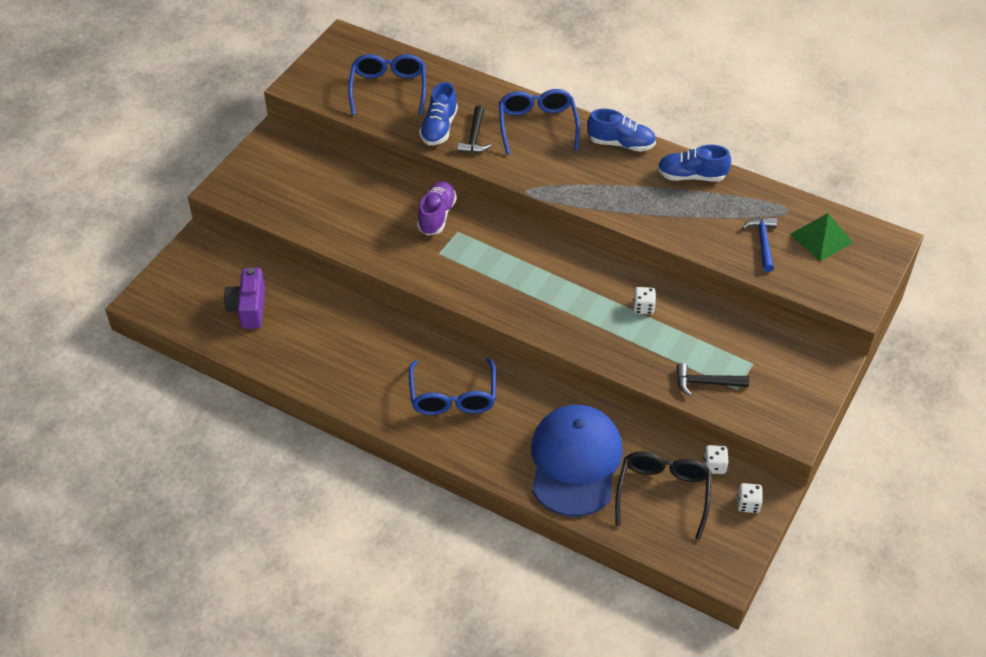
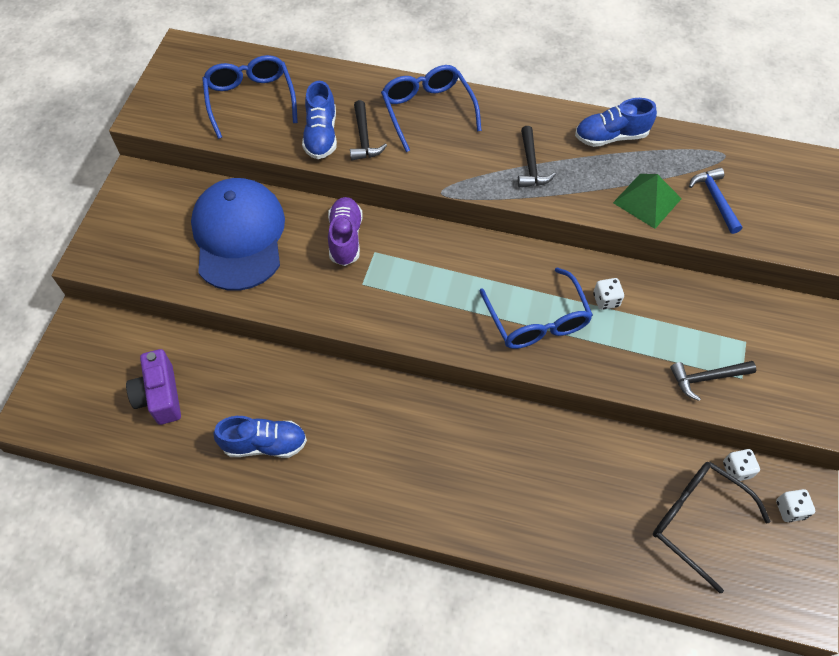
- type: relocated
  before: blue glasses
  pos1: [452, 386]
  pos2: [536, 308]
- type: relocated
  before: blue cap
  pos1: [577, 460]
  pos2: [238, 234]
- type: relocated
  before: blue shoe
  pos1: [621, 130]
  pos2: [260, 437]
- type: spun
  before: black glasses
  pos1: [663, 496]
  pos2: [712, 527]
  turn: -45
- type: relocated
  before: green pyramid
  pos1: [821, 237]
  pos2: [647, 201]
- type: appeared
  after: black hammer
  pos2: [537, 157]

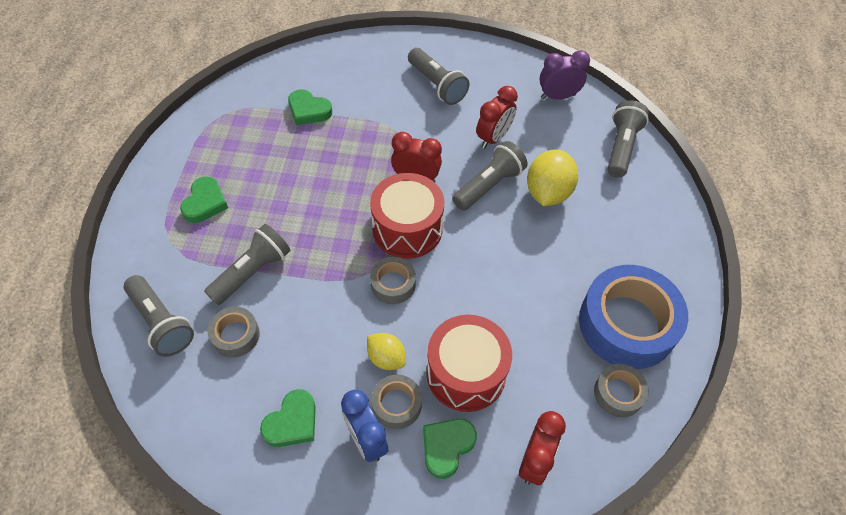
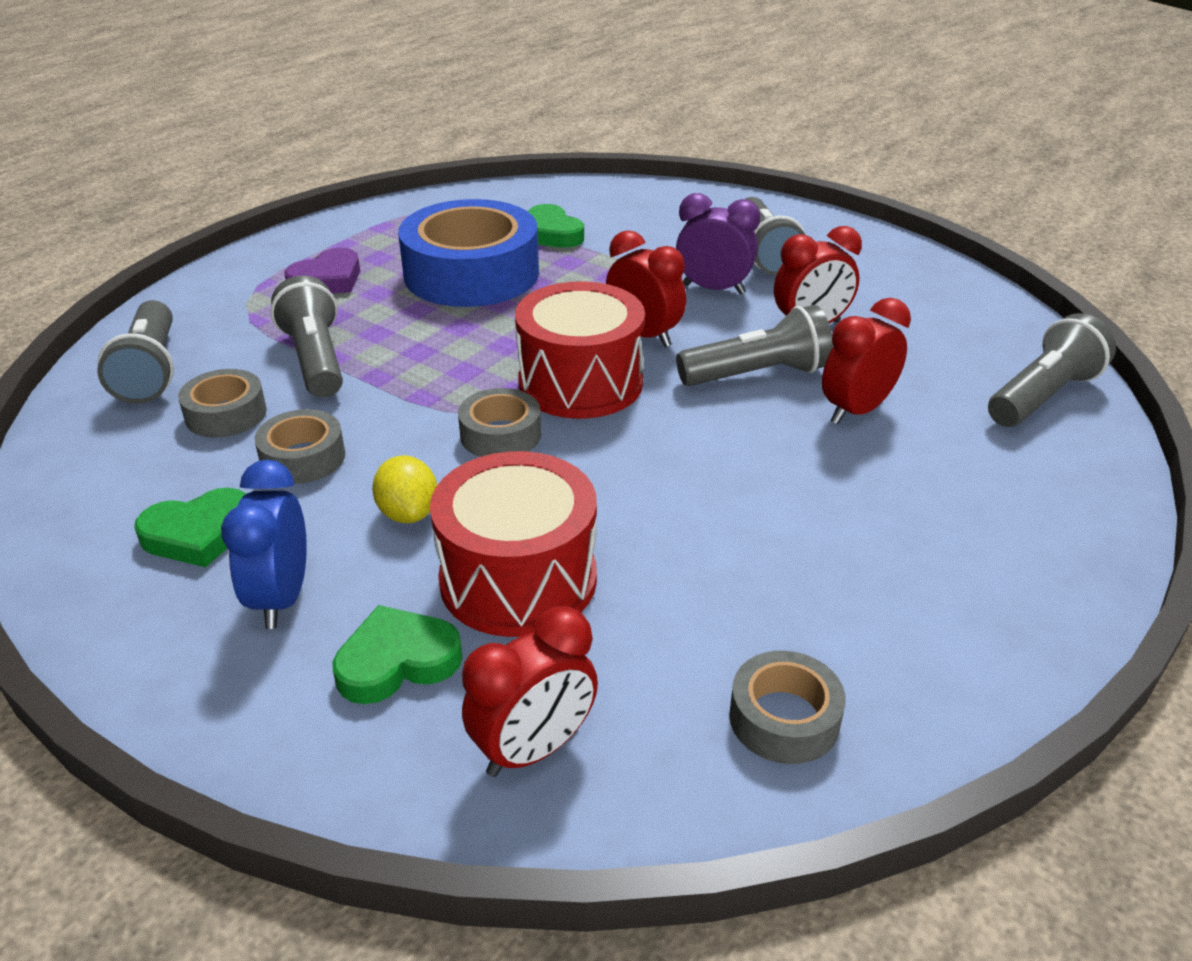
- type: colour
  before: green heart
  after: purple heart
  pos1: [204, 199]
  pos2: [322, 270]
- type: spun
  before: grey flashlight
  pos1: [247, 264]
  pos2: [307, 336]
  turn: -90
- type: relocated
  before: grey tape
  pos1: [396, 402]
  pos2: [300, 446]
- type: exchanged
  before: yellow lemon
  after: red clock
  pos1: [552, 177]
  pos2: [866, 361]
- type: relocated
  before: purple clock
  pos1: [565, 75]
  pos2: [718, 244]
- type: relocated
  before: blue tape
  pos1: [633, 317]
  pos2: [468, 253]

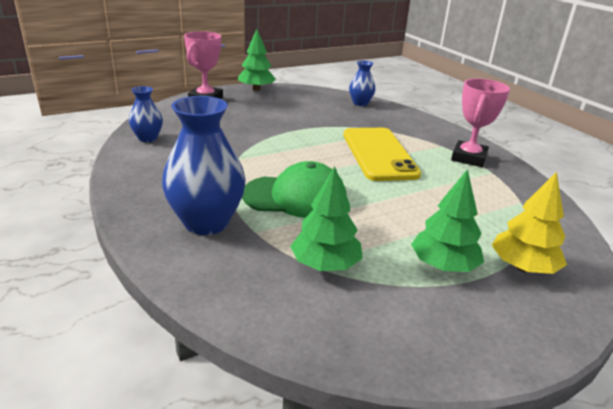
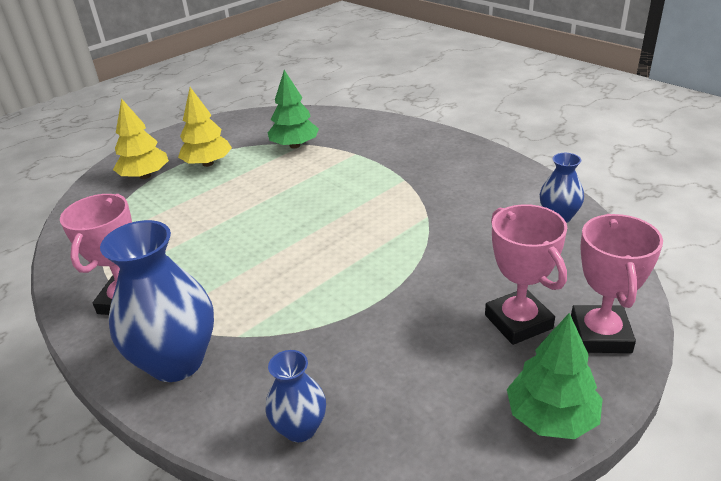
- type: relocated
  before: blue vase
  pos1: [203, 165]
  pos2: [157, 301]
- type: missing
  before: green cap
  pos1: [294, 189]
- type: missing
  before: yellow phone
  pos1: [382, 154]
- type: colour
  before: green tree
  after: yellow tree
  pos1: [447, 220]
  pos2: [205, 127]
- type: appeared
  after: pink trophy
  pos2: [526, 274]

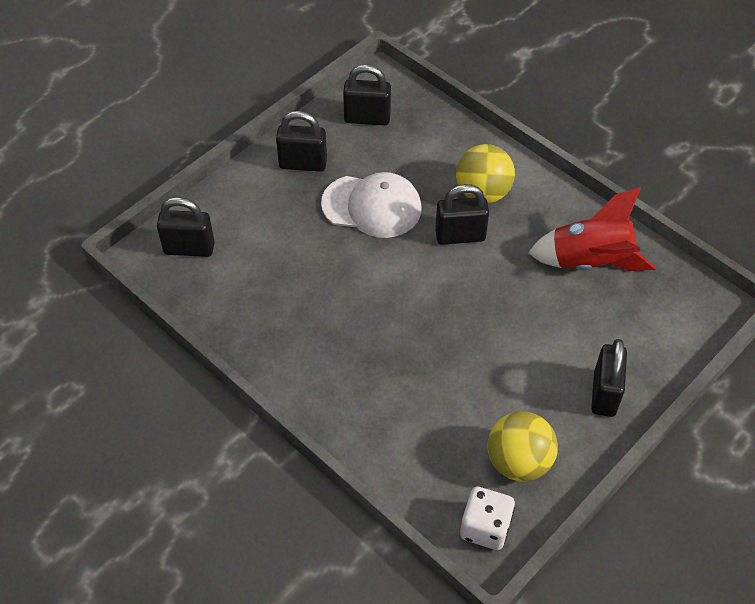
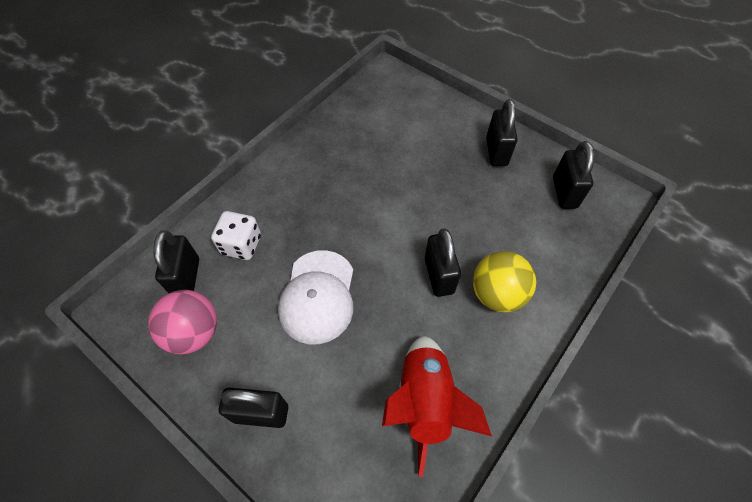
- type: relocated
  before: black padlock
  pos1: [186, 227]
  pos2: [176, 261]
- type: relocated
  before: white cap
  pos1: [371, 205]
  pos2: [315, 297]
- type: relocated
  before: white dice
  pos1: [487, 518]
  pos2: [236, 235]
- type: colour
  before: yellow ball
  after: pink ball
  pos1: [522, 446]
  pos2: [182, 322]

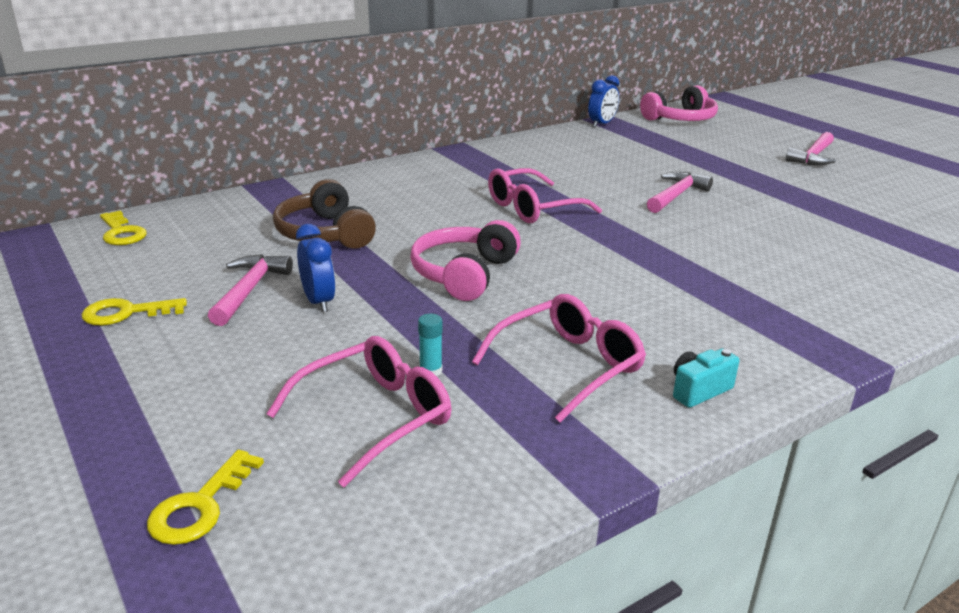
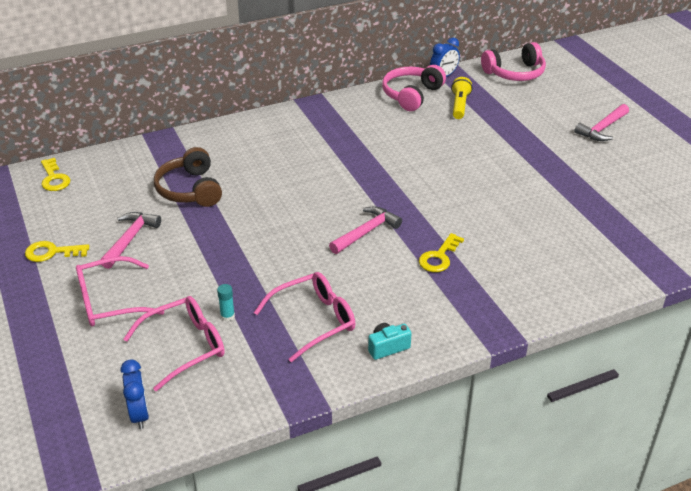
- type: relocated
  before: yellow key
  pos1: [205, 497]
  pos2: [441, 252]
- type: relocated
  before: blue clock
  pos1: [315, 268]
  pos2: [135, 394]
- type: relocated
  before: pink headphones
  pos1: [465, 260]
  pos2: [414, 88]
- type: relocated
  before: pink glasses
  pos1: [545, 195]
  pos2: [120, 291]
- type: relocated
  before: pink hammer
  pos1: [680, 192]
  pos2: [365, 230]
- type: appeared
  after: yellow flashlight
  pos2: [461, 98]

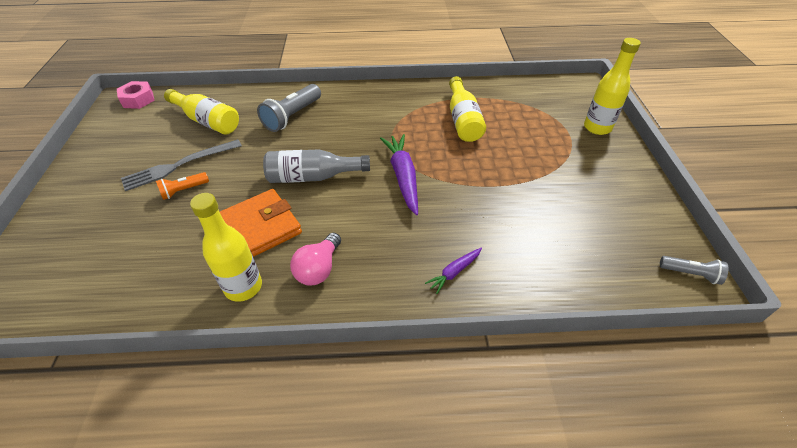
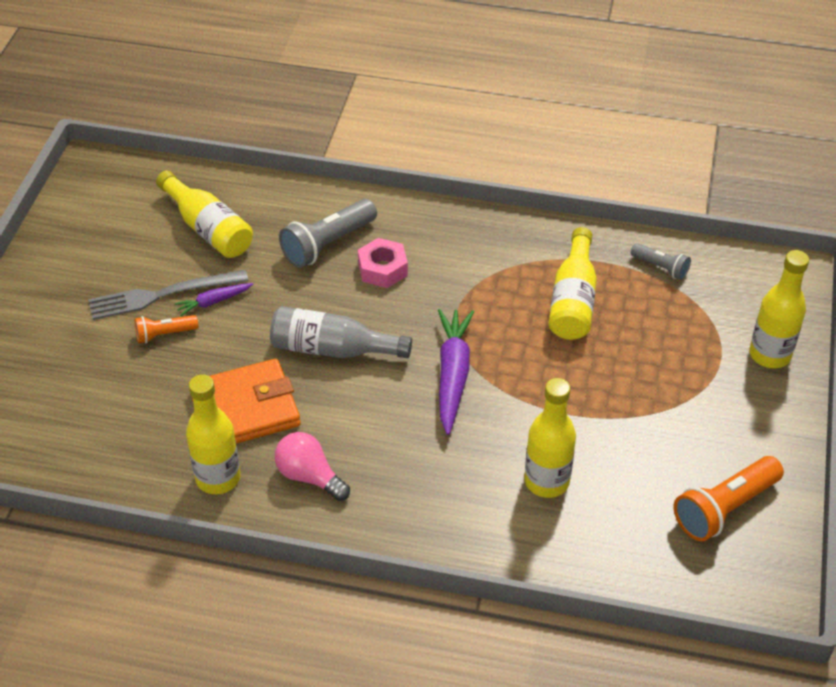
- type: relocated
  before: pink nut
  pos1: [136, 95]
  pos2: [383, 263]
- type: spun
  before: pink light bulb
  pos1: [315, 259]
  pos2: [312, 466]
  turn: 90
- type: relocated
  before: purple carrot
  pos1: [453, 271]
  pos2: [213, 299]
- type: relocated
  before: grey flashlight
  pos1: [694, 270]
  pos2: [661, 261]
- type: appeared
  after: yellow bottle
  pos2: [550, 438]
- type: appeared
  after: orange flashlight
  pos2: [728, 498]

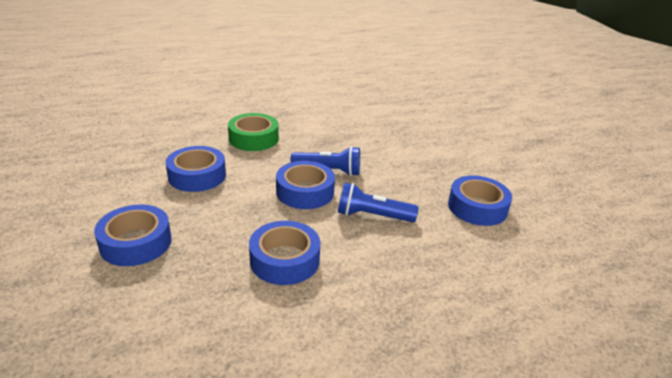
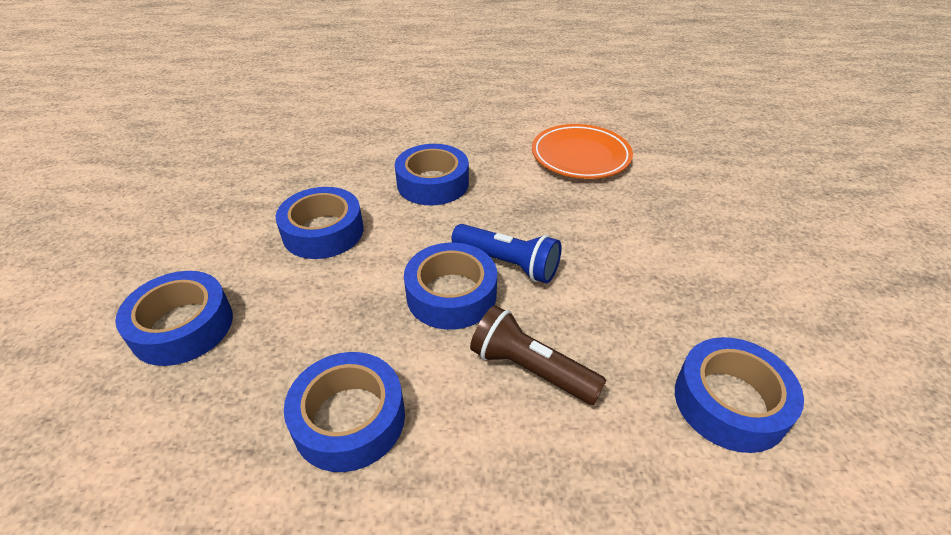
- type: colour
  before: green tape
  after: blue tape
  pos1: [253, 132]
  pos2: [432, 174]
- type: colour
  before: blue flashlight
  after: brown flashlight
  pos1: [378, 202]
  pos2: [538, 355]
- type: appeared
  after: orange plate
  pos2: [582, 151]

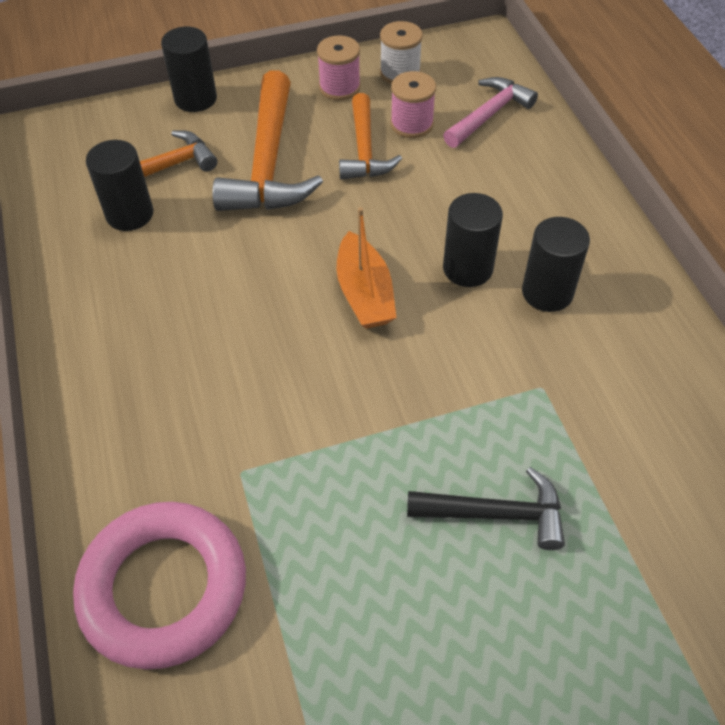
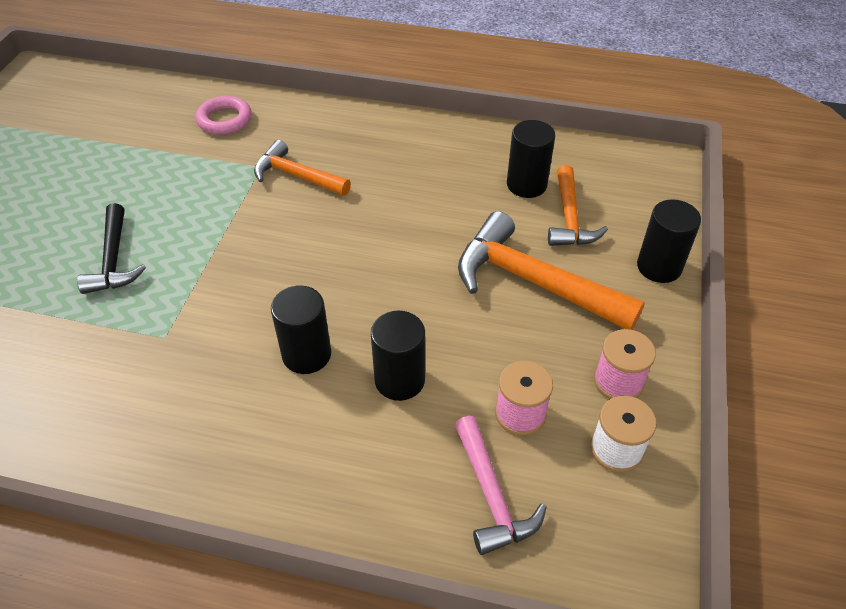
- type: size
  before: pink ring
  pos1: [159, 585]
  pos2: [224, 115]
  scale: 0.56
- type: missing
  before: orange boat
  pos1: [367, 268]
- type: relocated
  before: orange hammer
  pos1: [370, 136]
  pos2: [302, 168]
- type: spun
  before: black hammer
  pos1: [486, 508]
  pos2: [111, 248]
  turn: -45
- type: relocated
  before: black cylinder
  pos1: [556, 264]
  pos2: [398, 356]

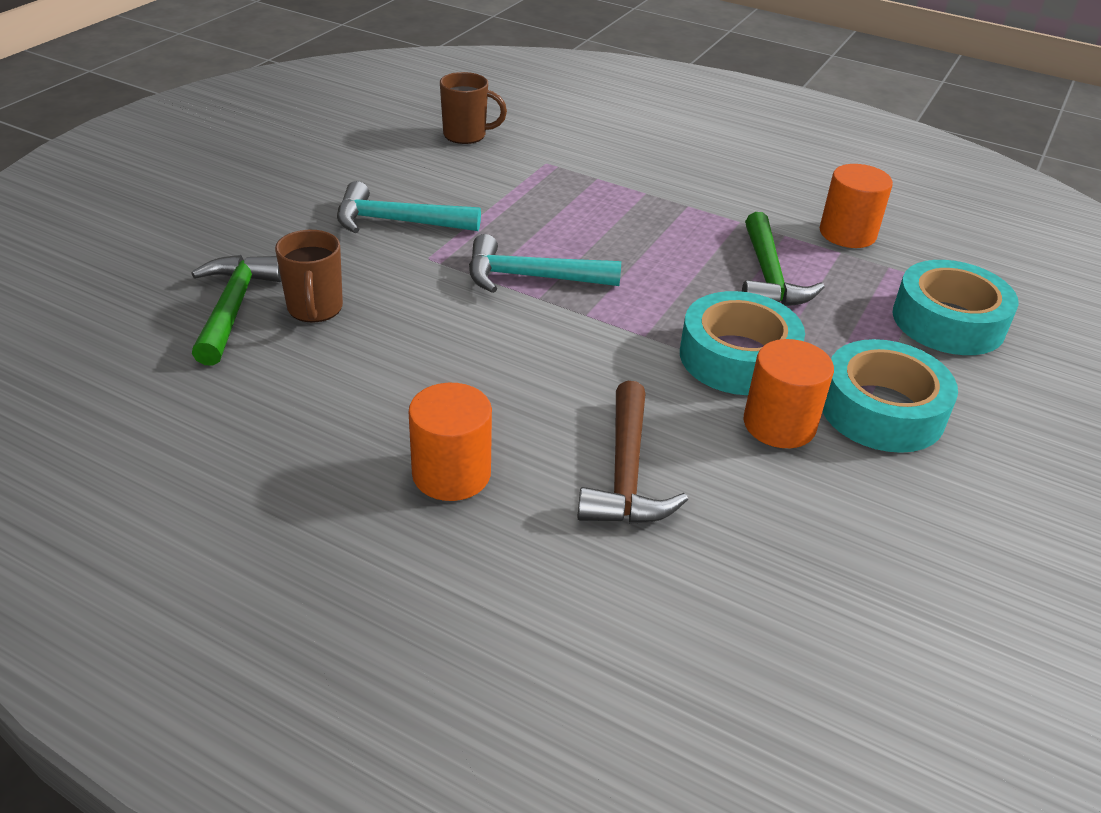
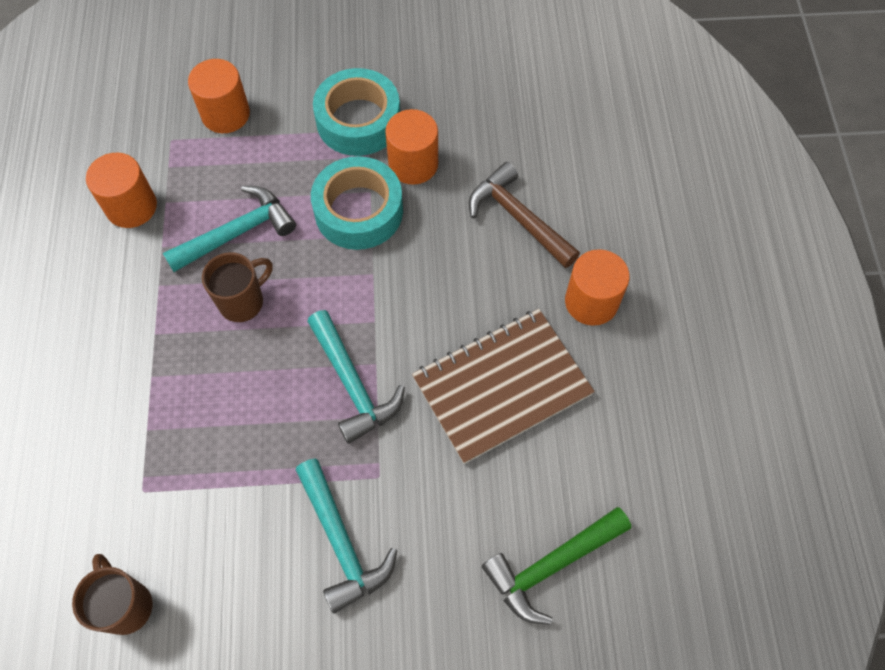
- type: relocated
  before: brown mug
  pos1: [309, 276]
  pos2: [237, 287]
- type: spun
  before: brown hammer
  pos1: [632, 452]
  pos2: [524, 215]
  turn: -105
- type: colour
  before: green hammer
  after: turquoise hammer
  pos1: [783, 259]
  pos2: [229, 229]
- type: exchanged
  before: turquoise tape
  after: orange cylinder
  pos1: [956, 307]
  pos2: [219, 96]
- type: appeared
  after: brown notebook
  pos2: [503, 386]

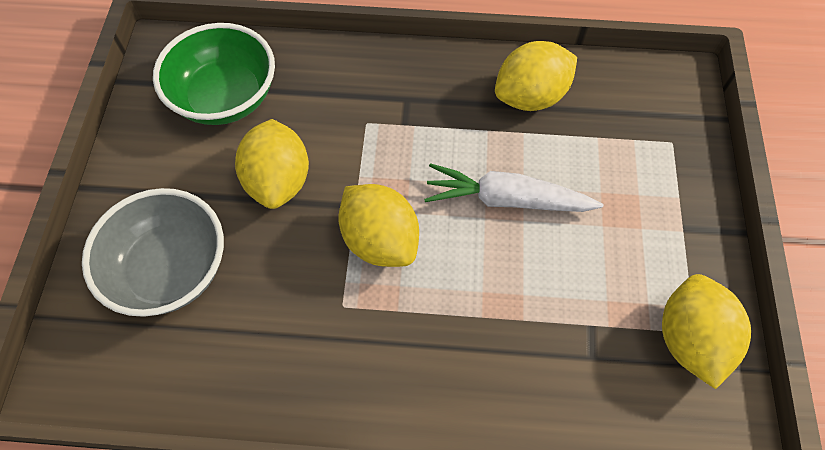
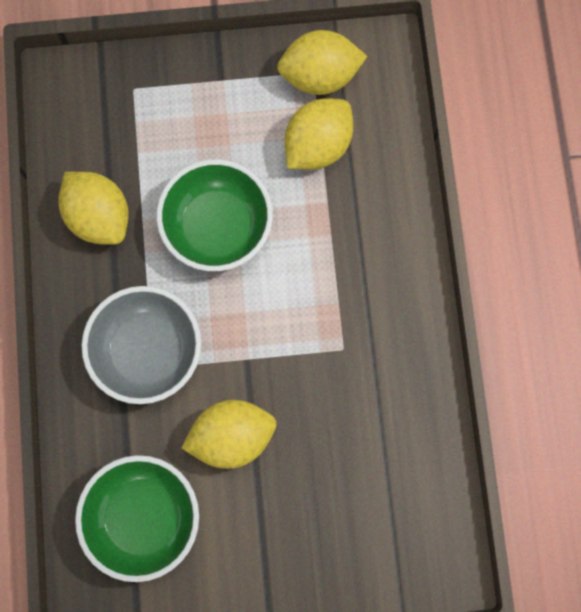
- type: relocated
  before: grey bowl
  pos1: [153, 252]
  pos2: [141, 345]
- type: relocated
  before: yellow lemon
  pos1: [378, 225]
  pos2: [319, 133]
- type: exchanged
  before: white carrot
  after: green bowl
  pos1: [513, 187]
  pos2: [214, 215]

